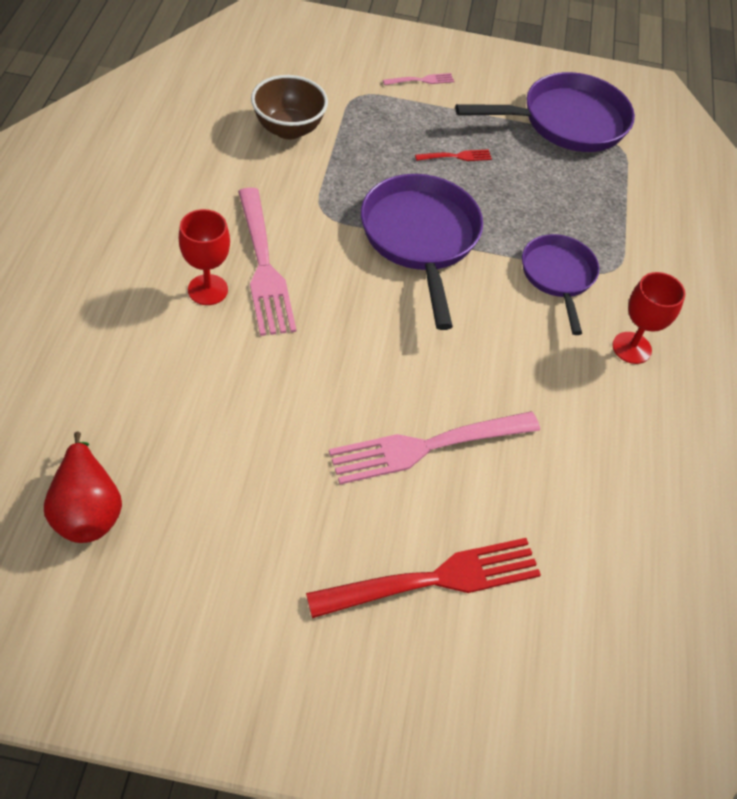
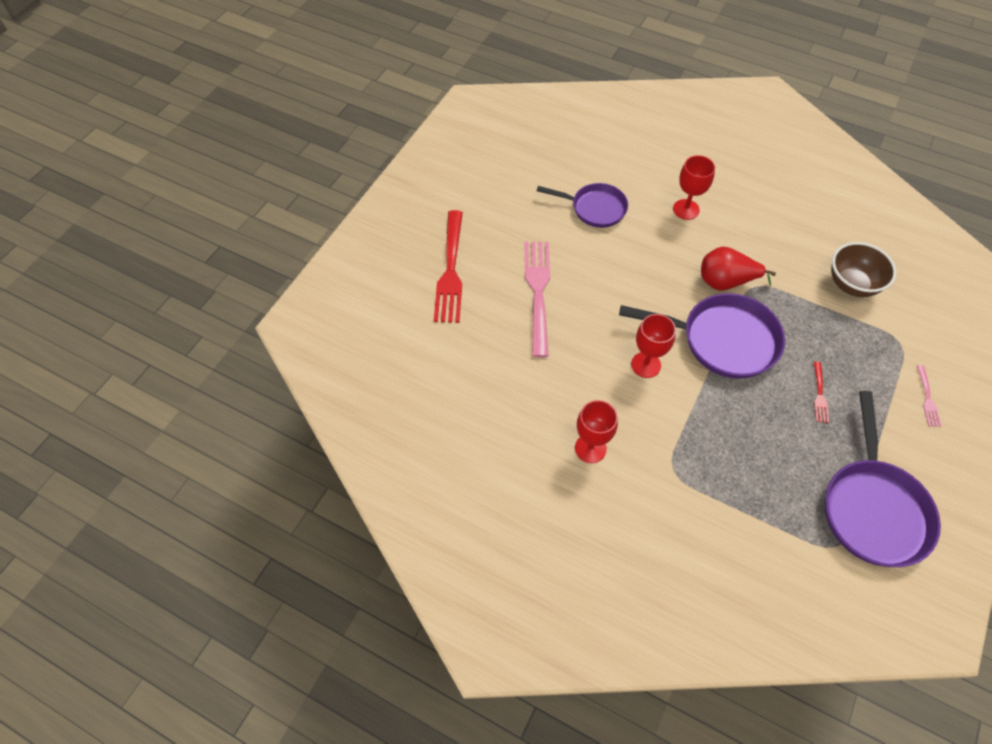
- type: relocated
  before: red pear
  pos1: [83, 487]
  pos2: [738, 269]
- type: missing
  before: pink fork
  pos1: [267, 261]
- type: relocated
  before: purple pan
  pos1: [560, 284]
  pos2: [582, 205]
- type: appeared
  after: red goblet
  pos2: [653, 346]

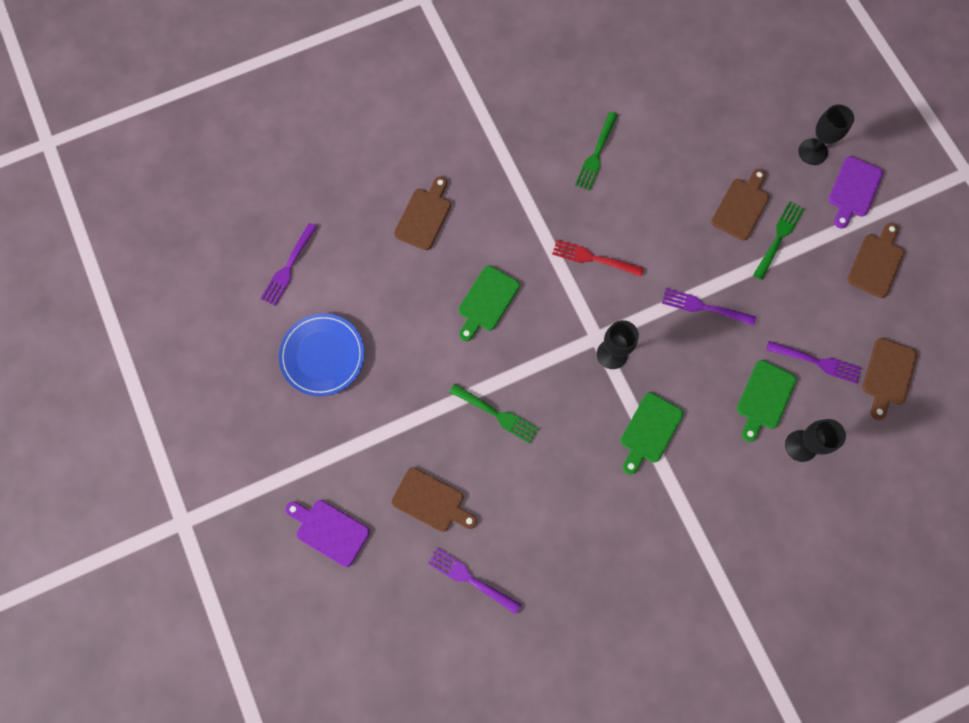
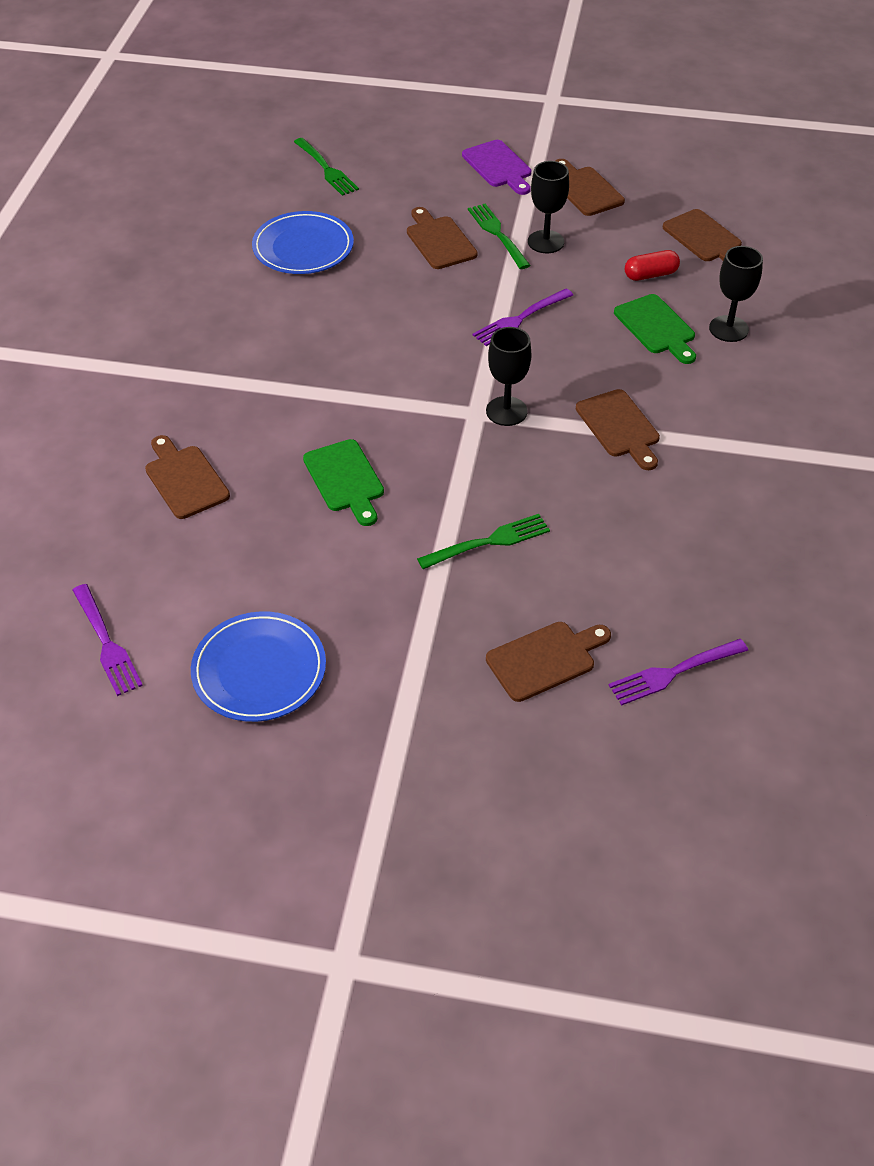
- type: missing
  before: purple cutting board
  pos1: [327, 533]
- type: missing
  before: red fork
  pos1: [598, 258]
- type: relocated
  before: green fork
  pos1: [596, 151]
  pos2: [326, 167]
- type: colour
  before: green cutting board
  after: brown cutting board
  pos1: [652, 433]
  pos2: [618, 429]
- type: exchanged
  before: purple fork
  after: red capsule
  pos1: [813, 362]
  pos2: [652, 265]
- type: relocated
  before: black goblet
  pos1: [826, 134]
  pos2: [548, 207]
- type: appeared
  after: blue plate
  pos2: [303, 242]

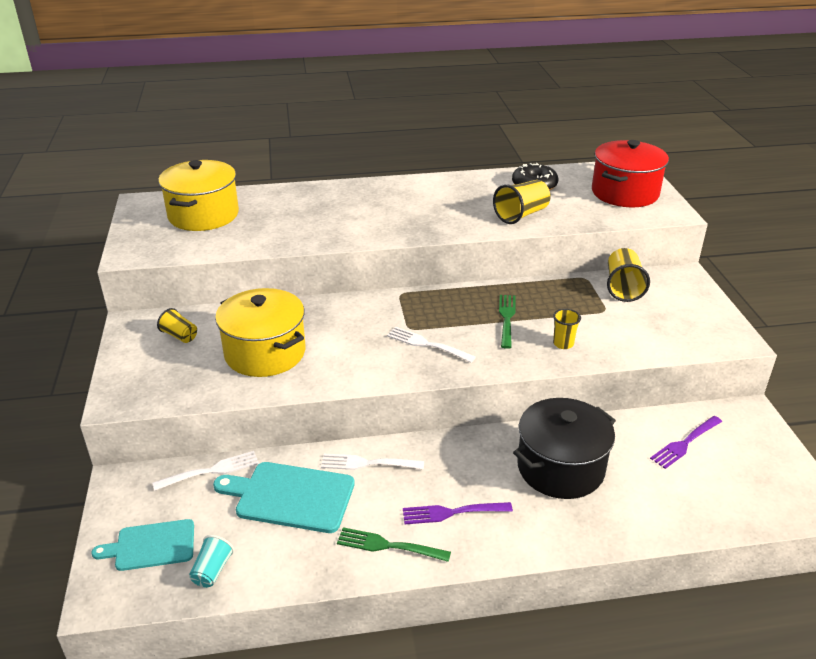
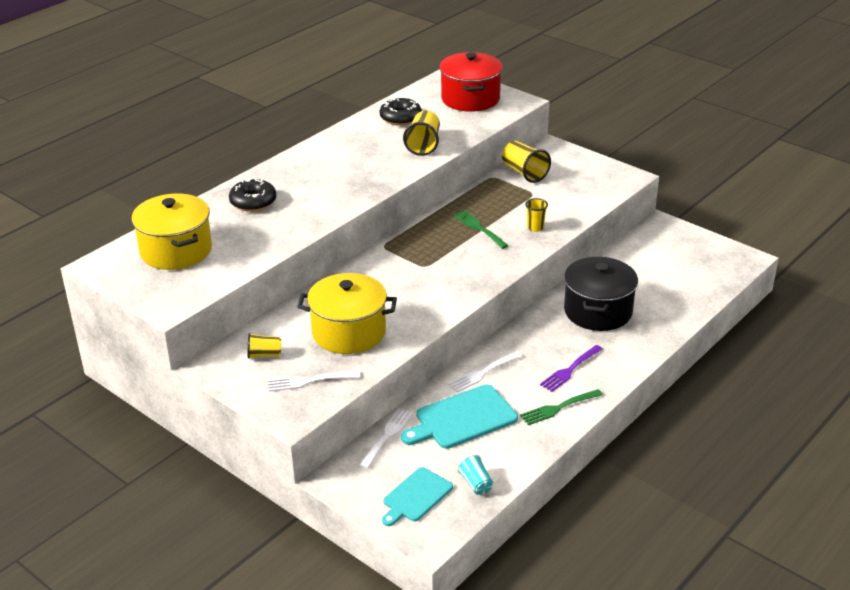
- type: relocated
  before: white fork
  pos1: [431, 345]
  pos2: [314, 381]
- type: missing
  before: purple fork
  pos1: [686, 442]
- type: appeared
  after: black donut
  pos2: [252, 195]

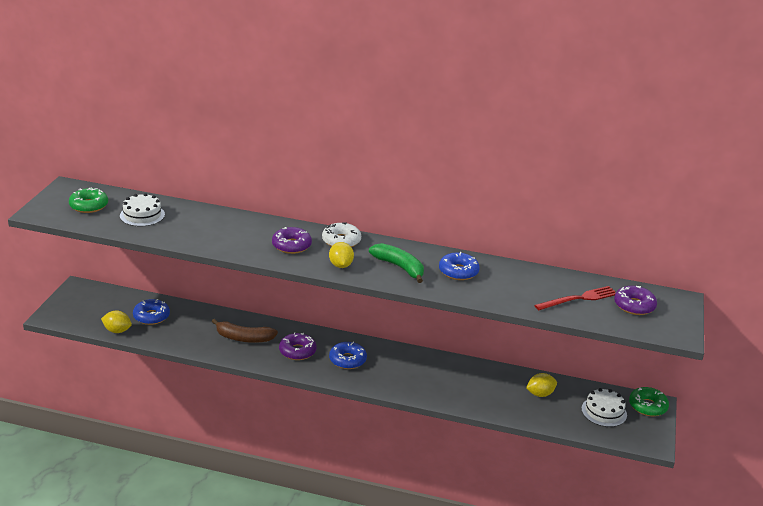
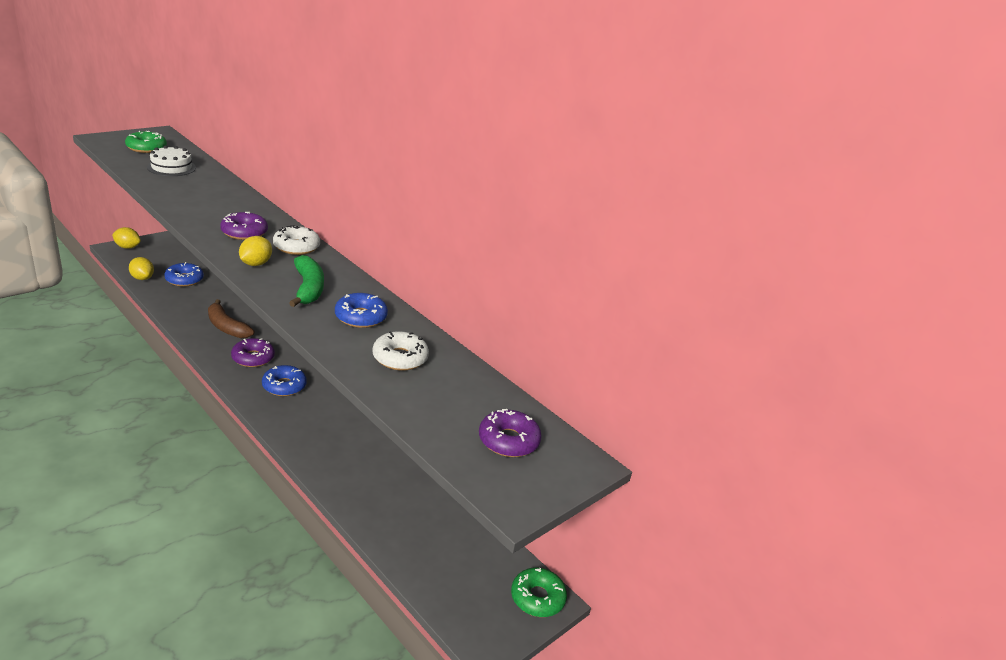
- type: relocated
  before: yellow lemon
  pos1: [541, 385]
  pos2: [126, 238]
- type: missing
  before: red fork
  pos1: [574, 298]
- type: missing
  before: white cake
  pos1: [604, 407]
- type: appeared
  after: white donut
  pos2: [400, 351]

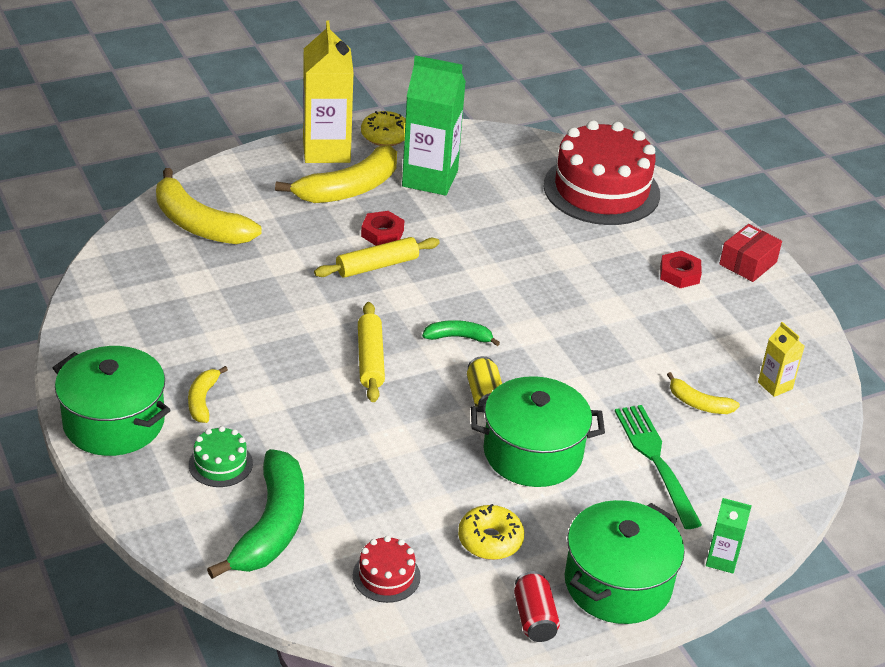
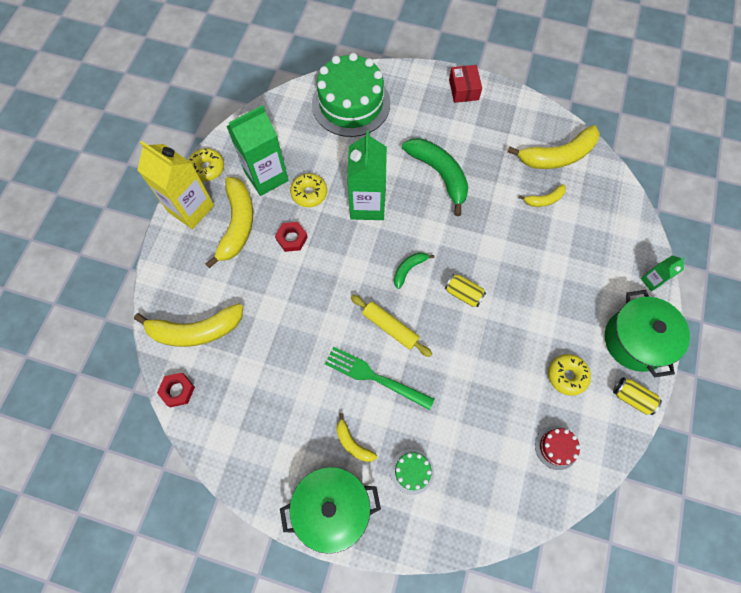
- type: relocated
  before: green banana
  pos1: [255, 514]
  pos2: [435, 177]
- type: missing
  before: yellow rolling pin
  pos1: [377, 257]
- type: missing
  before: green pot
  pos1: [538, 431]
- type: colour
  before: red can
  after: yellow can
  pos1: [537, 606]
  pos2: [637, 396]
- type: colour
  before: red cake
  after: green cake
  pos1: [602, 172]
  pos2: [351, 95]
- type: relocated
  before: green fork
  pos1: [658, 467]
  pos2: [379, 378]
- type: relocated
  before: red nut
  pos1: [681, 269]
  pos2: [176, 390]
- type: exchanged
  before: yellow carton
  after: yellow banana
  pos1: [781, 359]
  pos2: [554, 147]
- type: appeared
  after: yellow donut
  pos2: [308, 190]
- type: appeared
  after: green carton
  pos2: [367, 175]

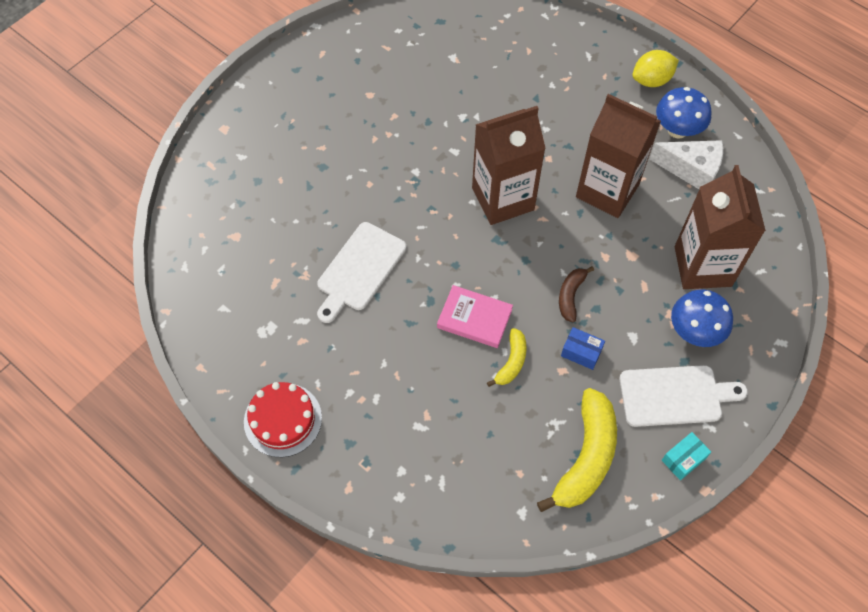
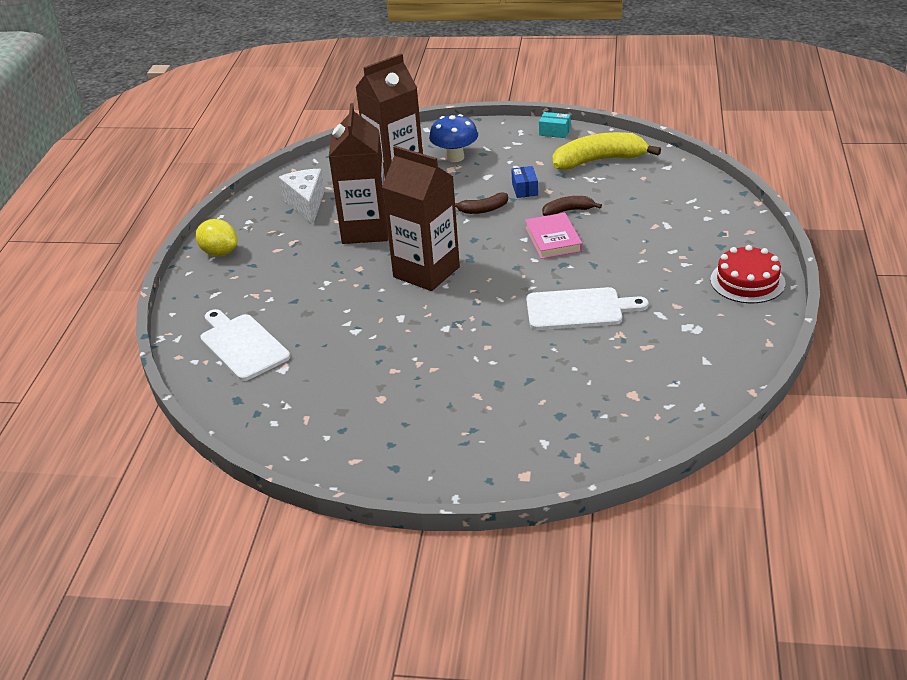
- type: colour
  before: yellow banana
  after: brown banana
  pos1: [507, 357]
  pos2: [572, 206]
- type: relocated
  before: white cutting board
  pos1: [684, 396]
  pos2: [245, 345]
- type: missing
  before: blue mushroom
  pos1: [684, 113]

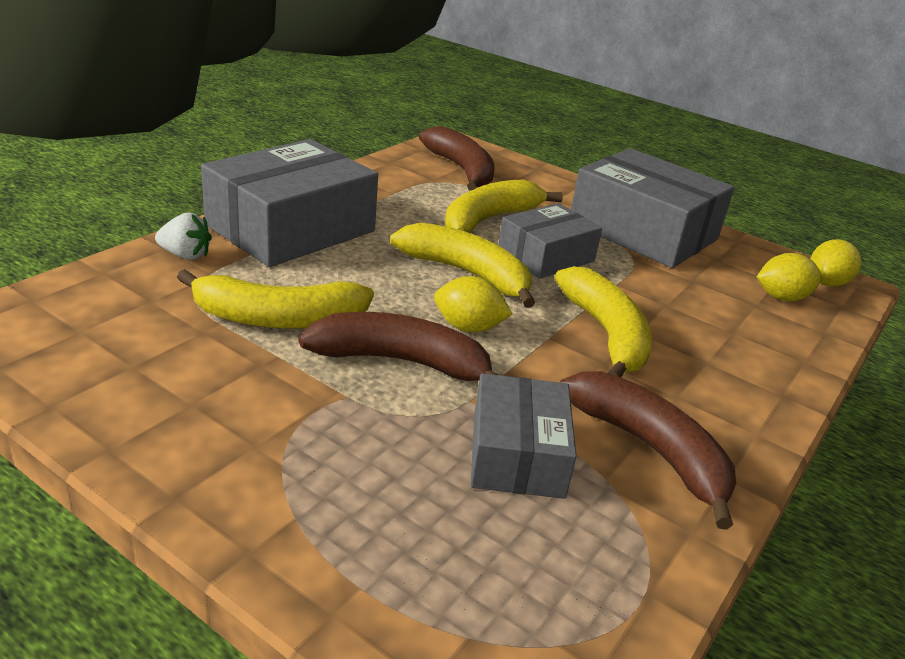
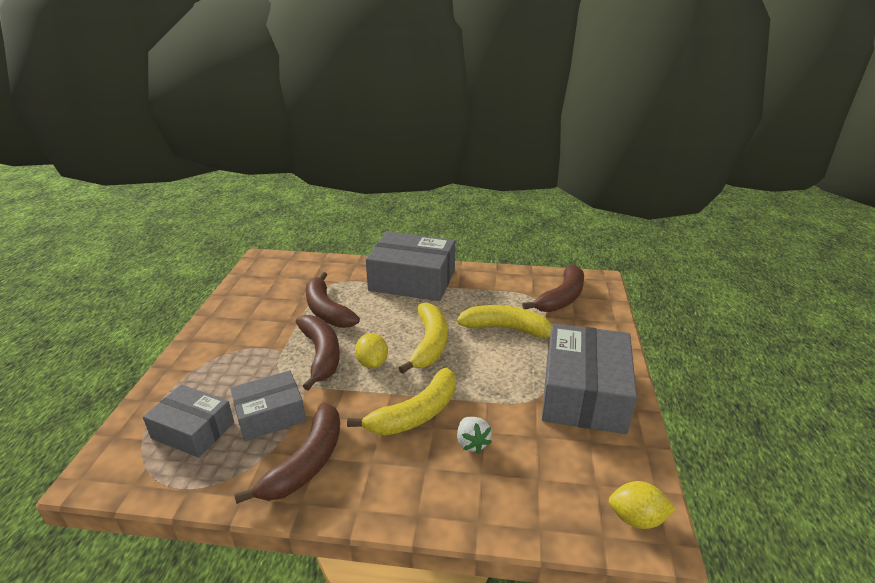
- type: relocated
  before: white strawberry
  pos1: [183, 236]
  pos2: [474, 434]
- type: colour
  before: yellow banana
  after: brown banana
  pos1: [275, 299]
  pos2: [333, 300]
- type: relocated
  before: grey box
  pos1: [550, 241]
  pos2: [188, 421]
- type: missing
  before: yellow lemon
  pos1: [789, 277]

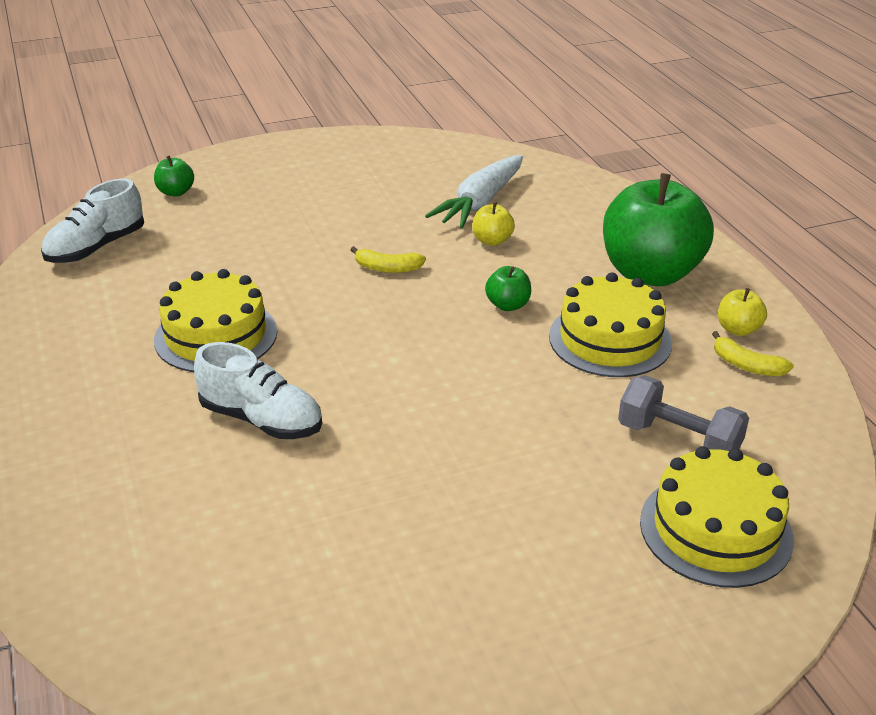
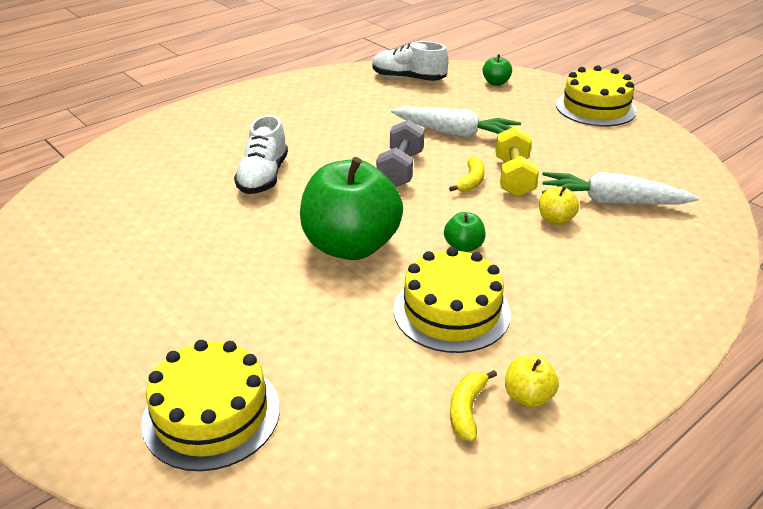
- type: relocated
  before: yellow cake
  pos1: [215, 320]
  pos2: [596, 95]
- type: spun
  before: yellow banana
  pos1: [388, 259]
  pos2: [467, 174]
  turn: -150
- type: relocated
  before: green apple
  pos1: [658, 229]
  pos2: [351, 208]
- type: relocated
  before: grey dumbbell
  pos1: [683, 413]
  pos2: [400, 153]
- type: appeared
  after: white carrot
  pos2: [456, 122]
- type: appeared
  after: yellow dumbbell
  pos2: [517, 161]

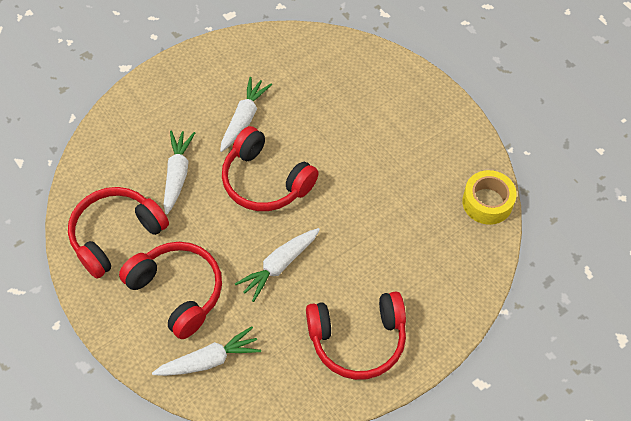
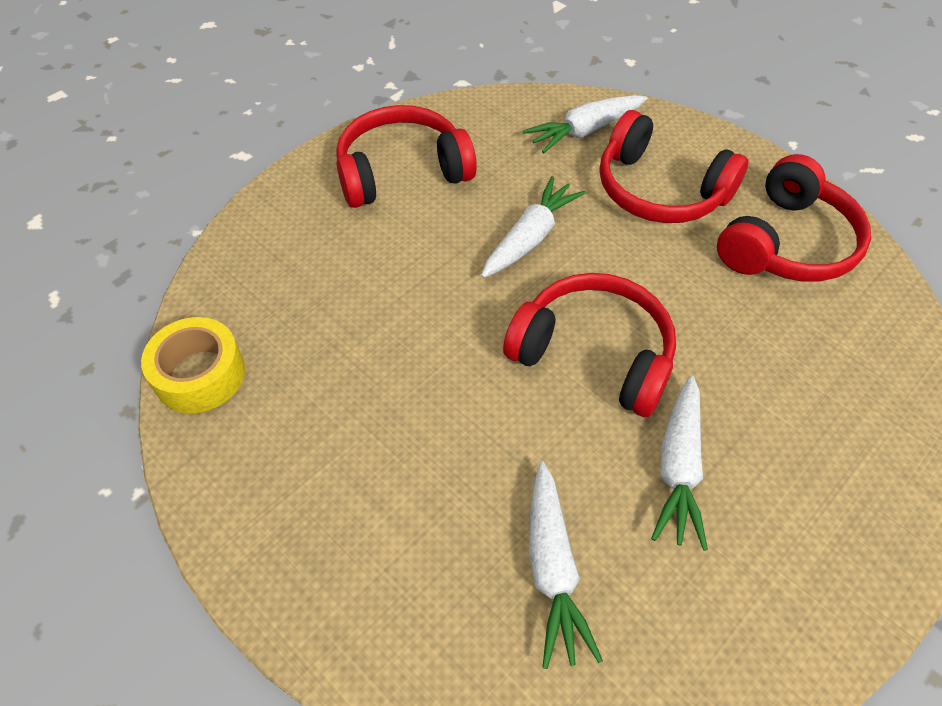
- type: relocated
  before: white carrot
  pos1: [179, 173]
  pos2: [566, 565]

